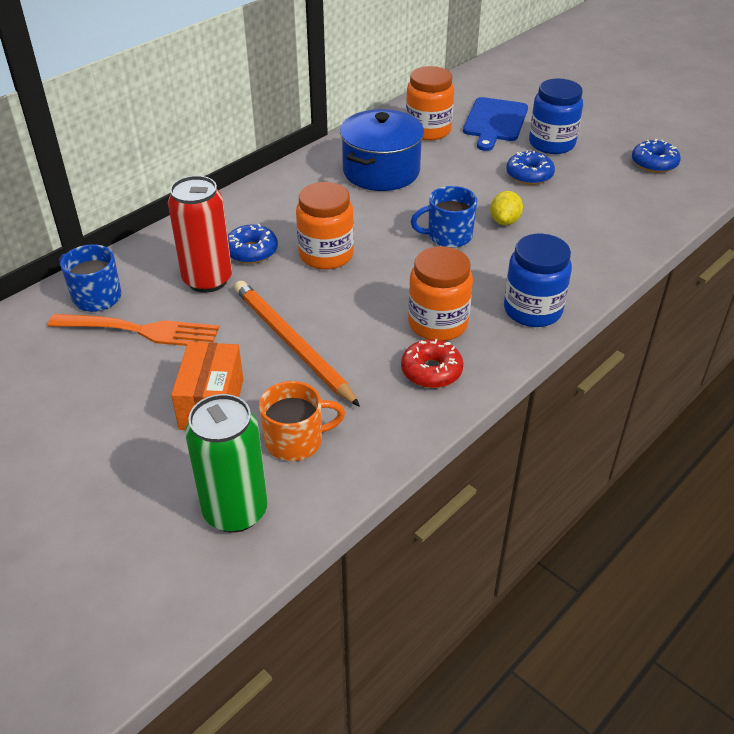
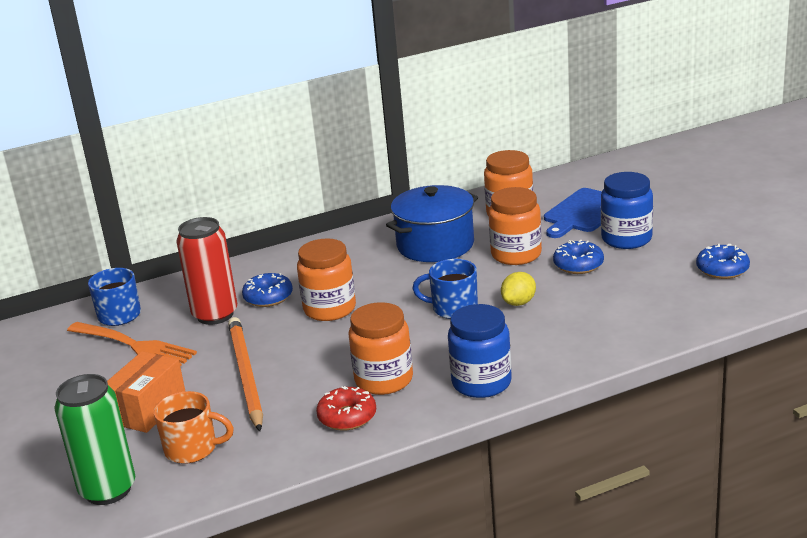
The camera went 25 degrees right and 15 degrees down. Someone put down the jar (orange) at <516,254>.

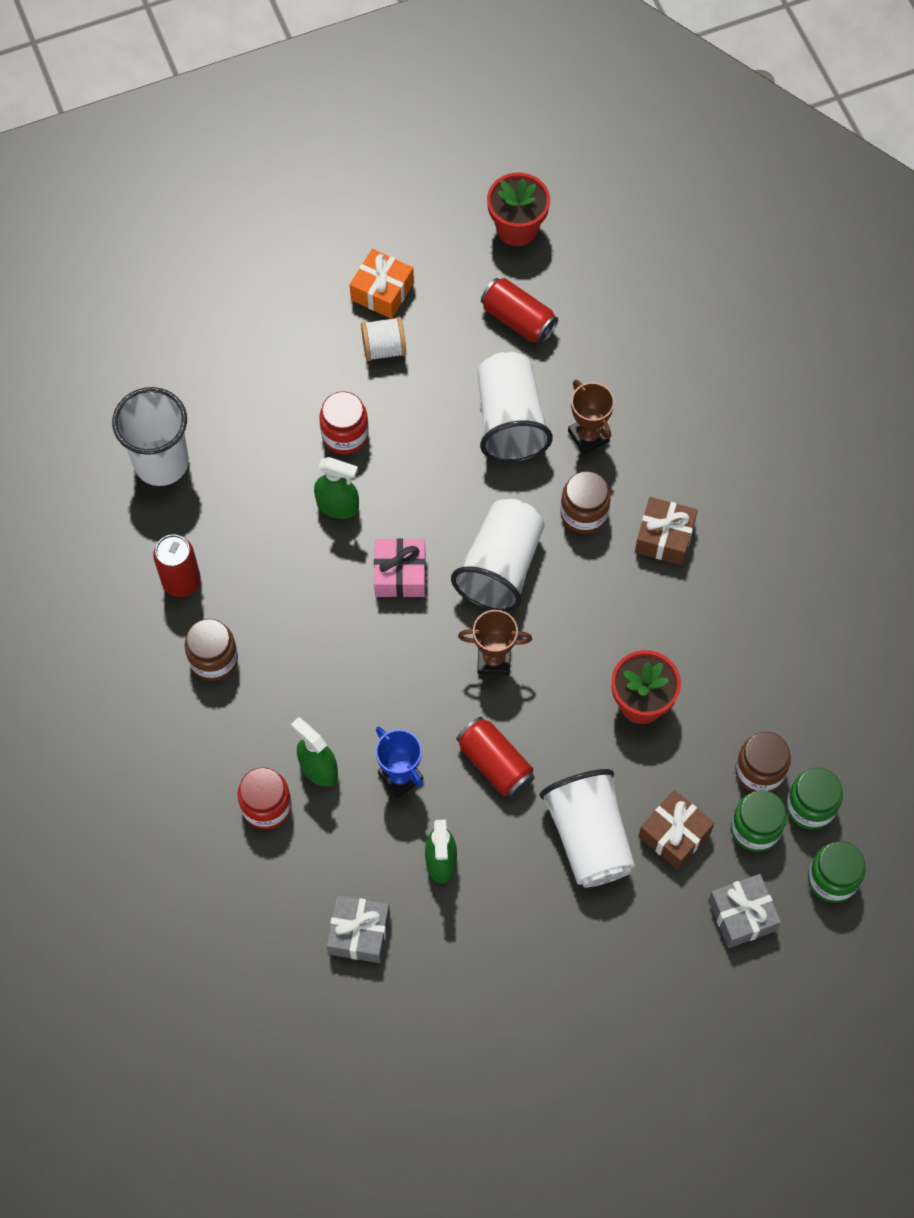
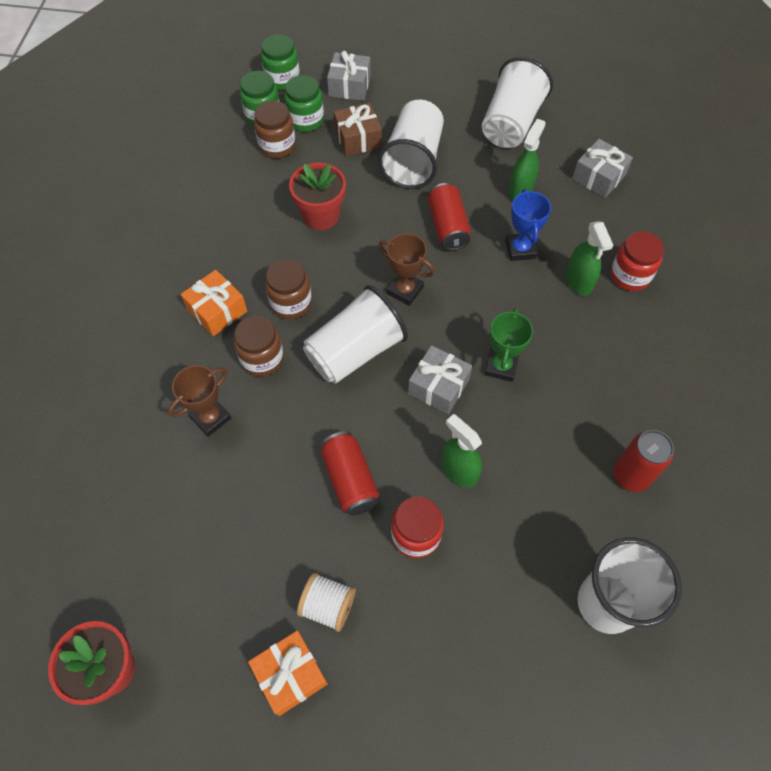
The camera went 150 degrees left and 5 degrees down. Someone carried the can (red) from <518,320> to <350,480>. Someone carried the cup (white) from <510,421> to <511,124>. Someone rotated the trophy (brown) at <588,436> by 45 degrees clockwise. Someone repainted the gift (brown) at <664,537>, which became the gift (orange) at <217,310>. Someone repainted the gift (pink) at <400,574>, which became the gift (grey) at <438,386>. Someone carried the jar (brown) from <213,659> to <291,303>. Someone put down the trophy (green) at <501,366>.

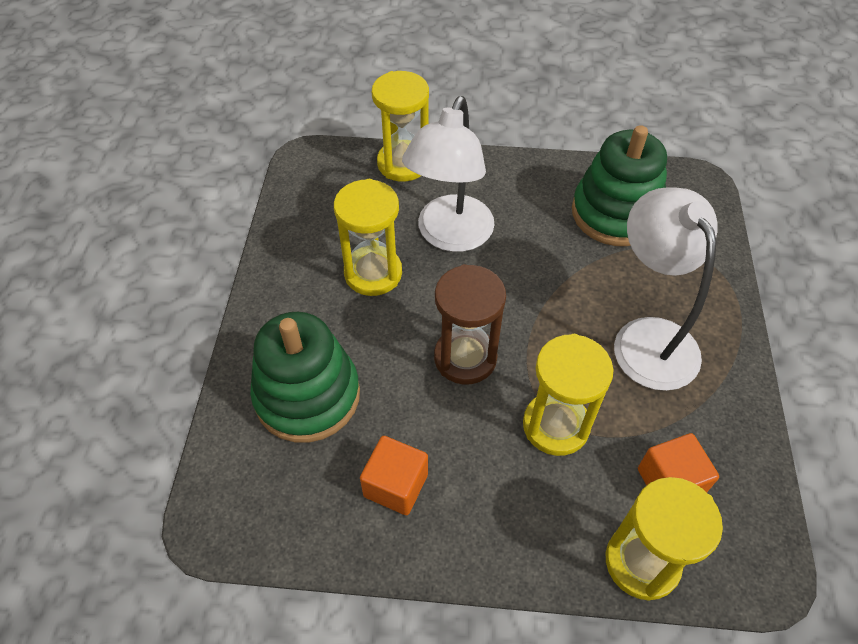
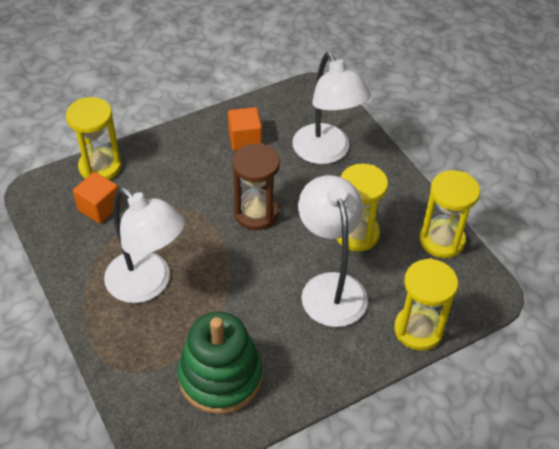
The camera went 145 degrees right and 5 degrees down. Someone swapped the stacking toy (green) at <307,395> for the lamp (white) at <326,153>. Someone carried the hourglass (yellow) from <555,425> to <441,240>.

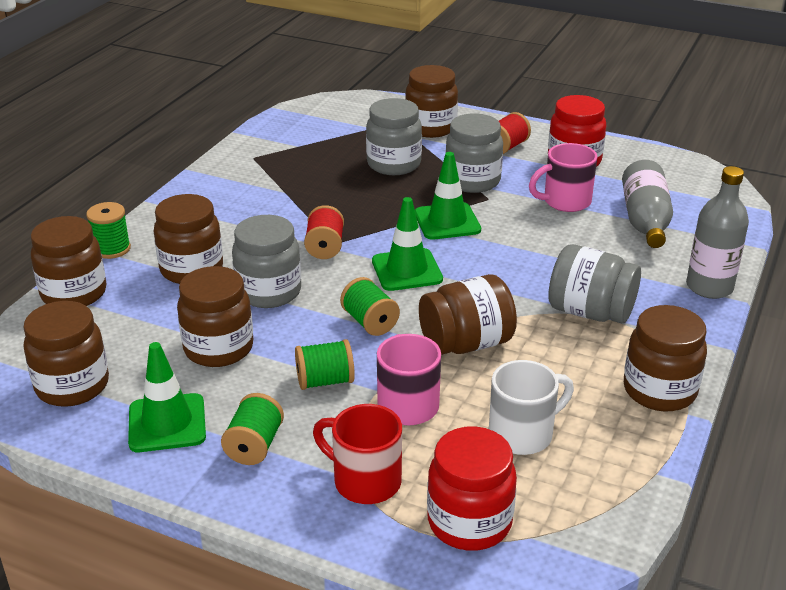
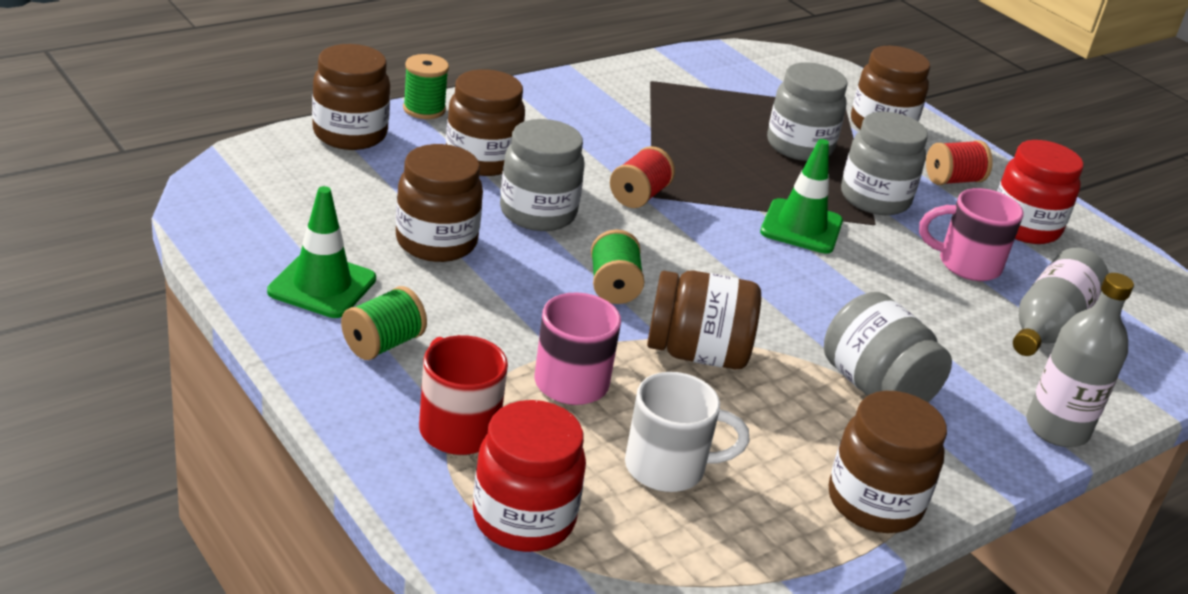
The camera went 25 degrees right and 0 degrees up. Someone took away the traffic cone (green) at <407,270>. Someone took away the jar (brown) at <72,386>. Someone took away the spool (green) at <325,381>.

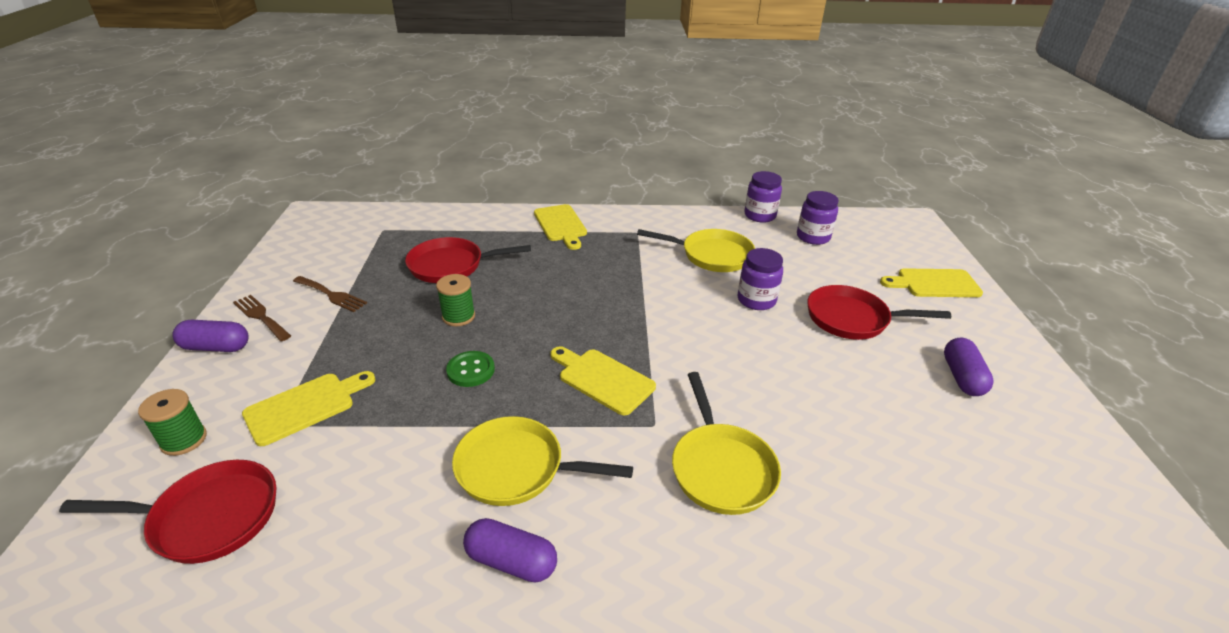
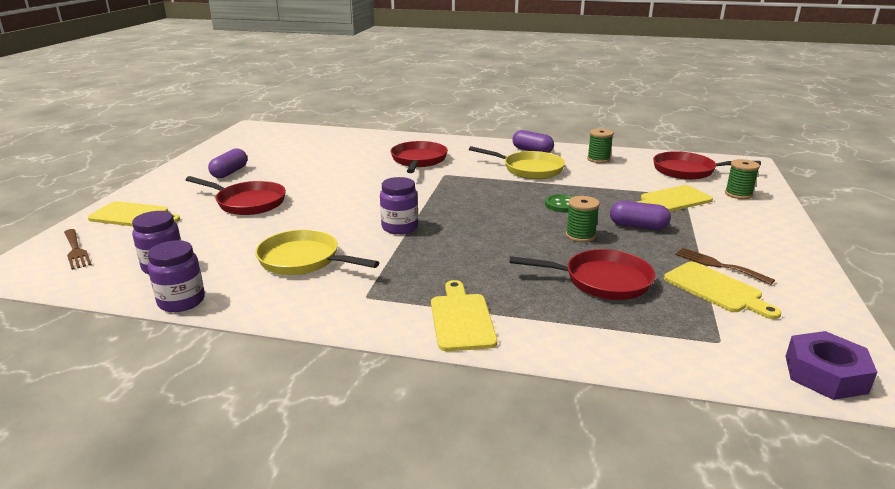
The camera went 165 degrees left and 10 degrees down. Someone carried the jar (purple) from <756,300> to <399,227>. Someone carried the fork (brown) from <261,316> to <76,250>. Someone carried the capsule (purple) from <216,347> to <638,226>. Someone carried the cutting board (yellow) from <602,379> to <716,289>. Someone repainted the pan (yellow) at <721,468>, which became the pan (red) at <418,160>. Someone put down the spool (green) at <598,159>. Someone put down the nut (purple) at <825,374>.

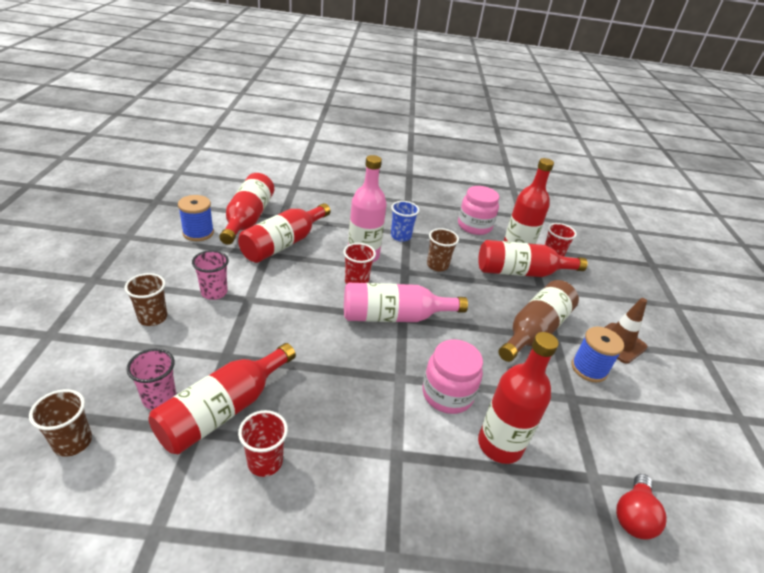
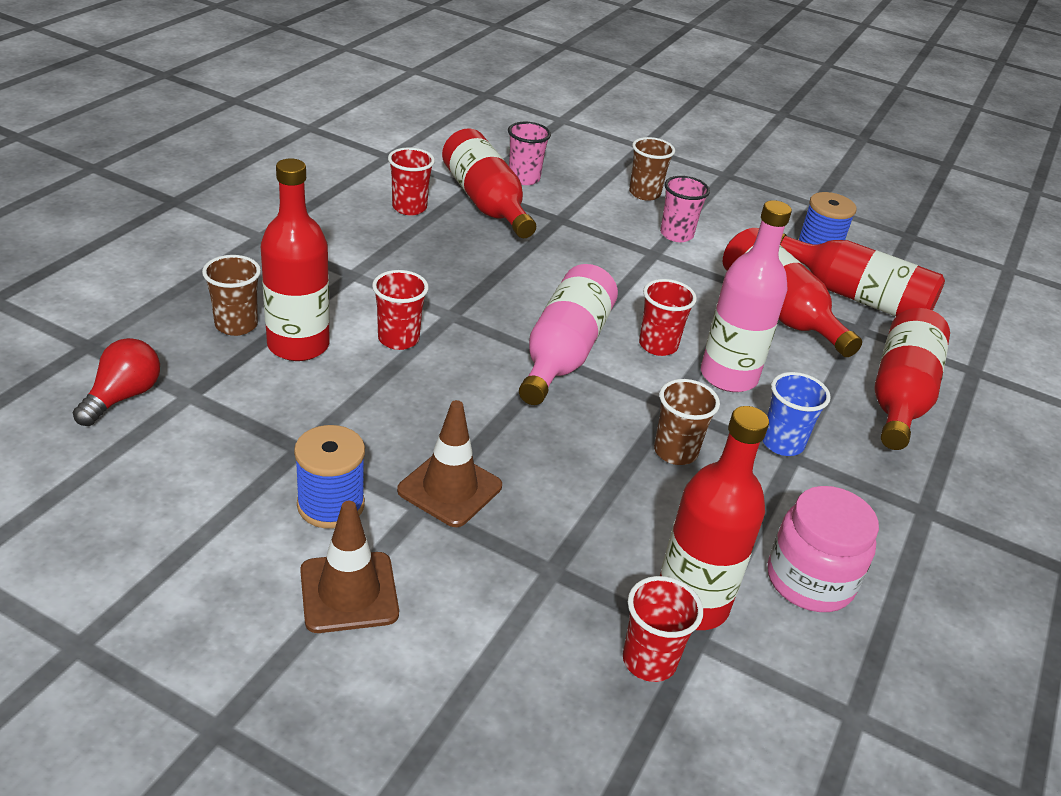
The camera went 115 degrees right and 0 degrees up. Someone carried the bottle (red) from <521,272> to <900,395>. Someone swapped the bottle (brown) at <534,331> for the traffic cone (brown) at <450,488>. Someone swapped the jar (pink) at <447,394> for the cup (red) at <398,339>. Someone carried the cup (brown) from <73,442> to <236,325>. Someone rotated the light bulb (red) at <633,515> by 60 degrees clockwise.

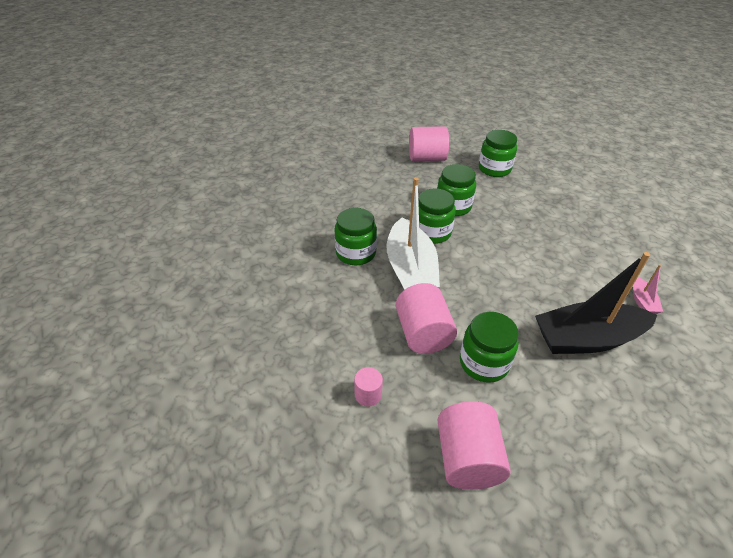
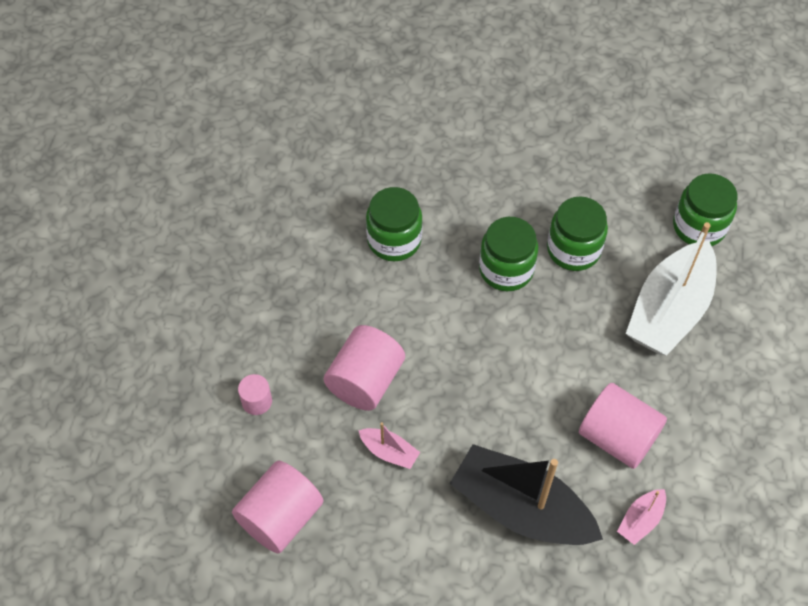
The camera went 40 degrees right and 15 degrees up. Someone carried the cylinder (pink) from <427,158> to <617,437>. Someone carried the boat (white) from <410,270> to <669,311>. Someone swapped the jar (green) at <484,363> for the boat (pink) at <389,452>.

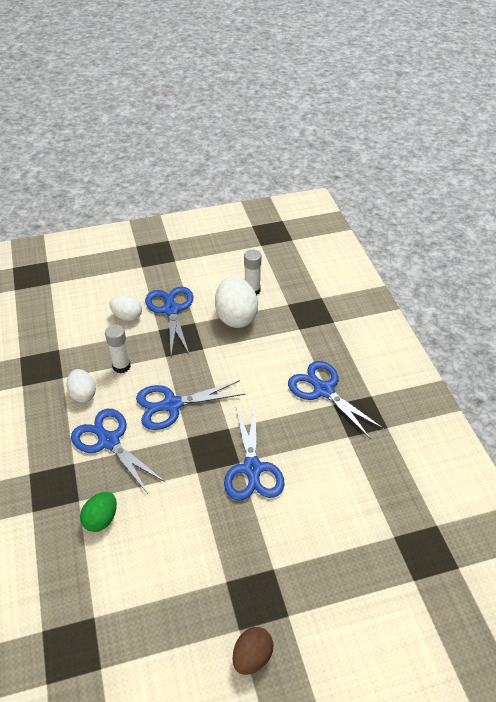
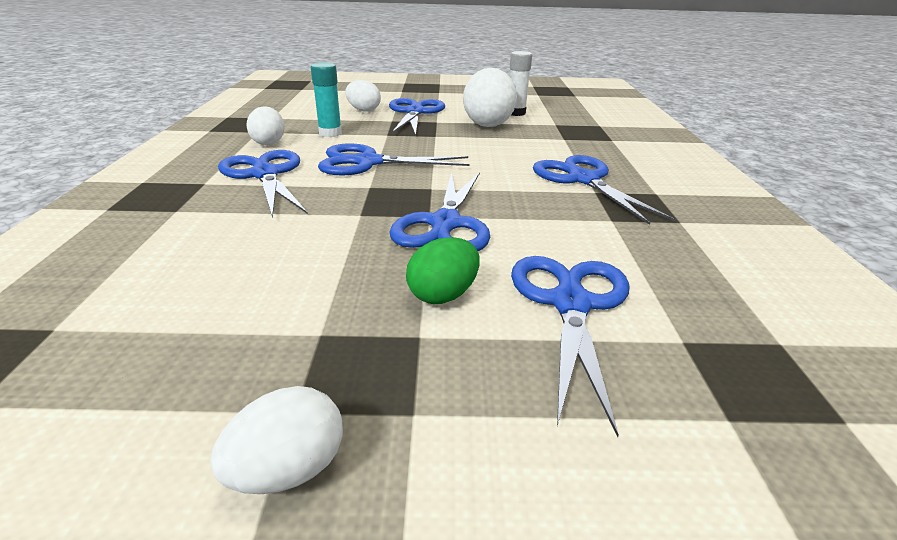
The camera went 15 degrees right and 15 degrees down. Someone repainted the glue stick (white) at <121,366>, which became the glue stick (turquoise) at <330,133>. Someone carried the egg (green) from <101,519> to <443,295>. Someone repainted the egg (brown) at <252,657>, which became the egg (white) at <288,469>. Someone put down the scissors (blue) at <570,304>.

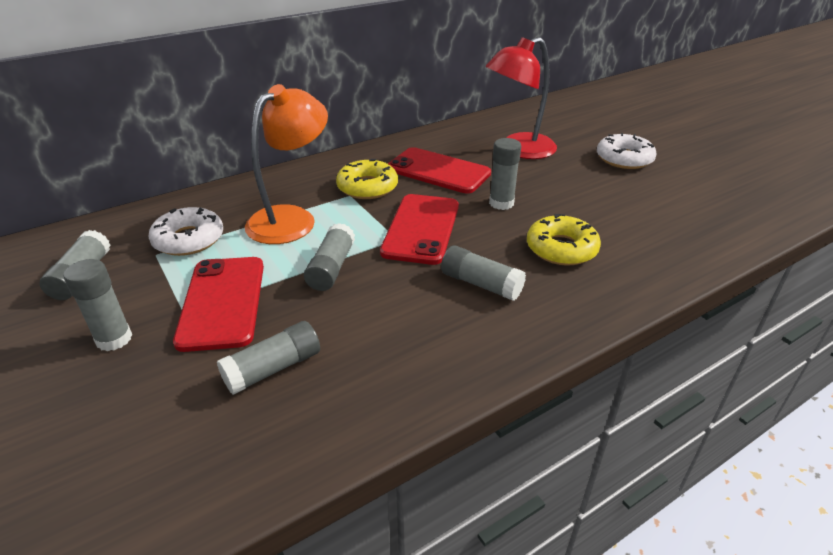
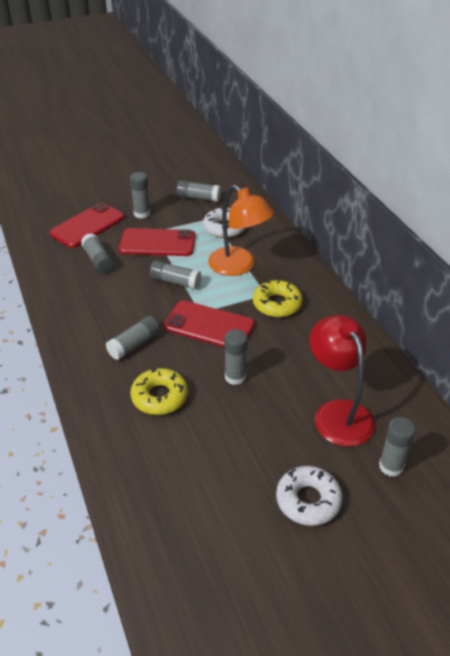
The camera went 100 degrees right and 5 degrees up. Someone carried the phone (red) from <438,171> to <87,226>. Someone put down the glue stick (grey) at <391,466>.

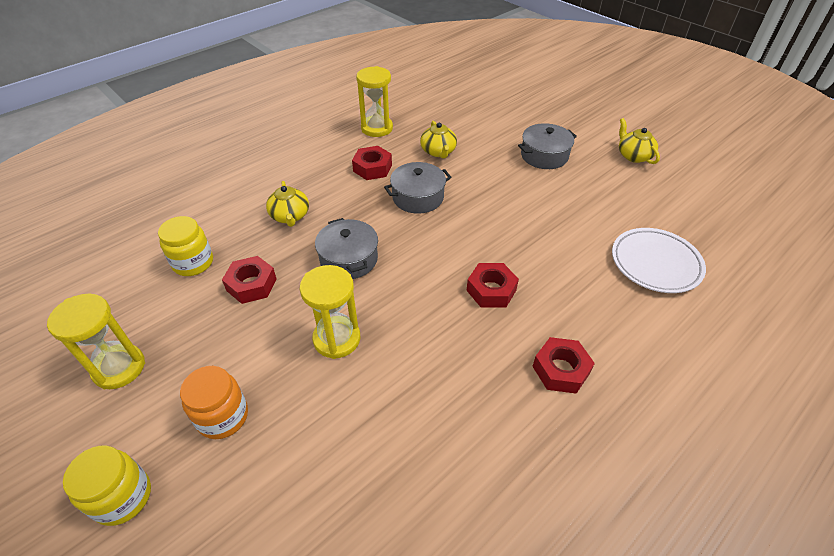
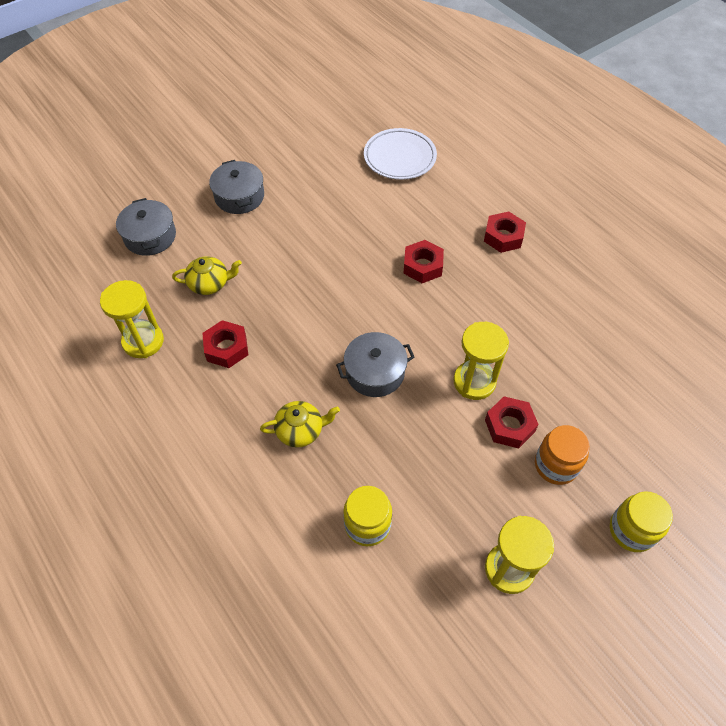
The camera went 85 degrees left and 10 degrees up. Someone took away the teapot (yellow) at <633,156>. Someone carried the pot (grey) from <418,197> to <150,236>. Someone carried the nut (red) from <251,284> to <509,426>.

